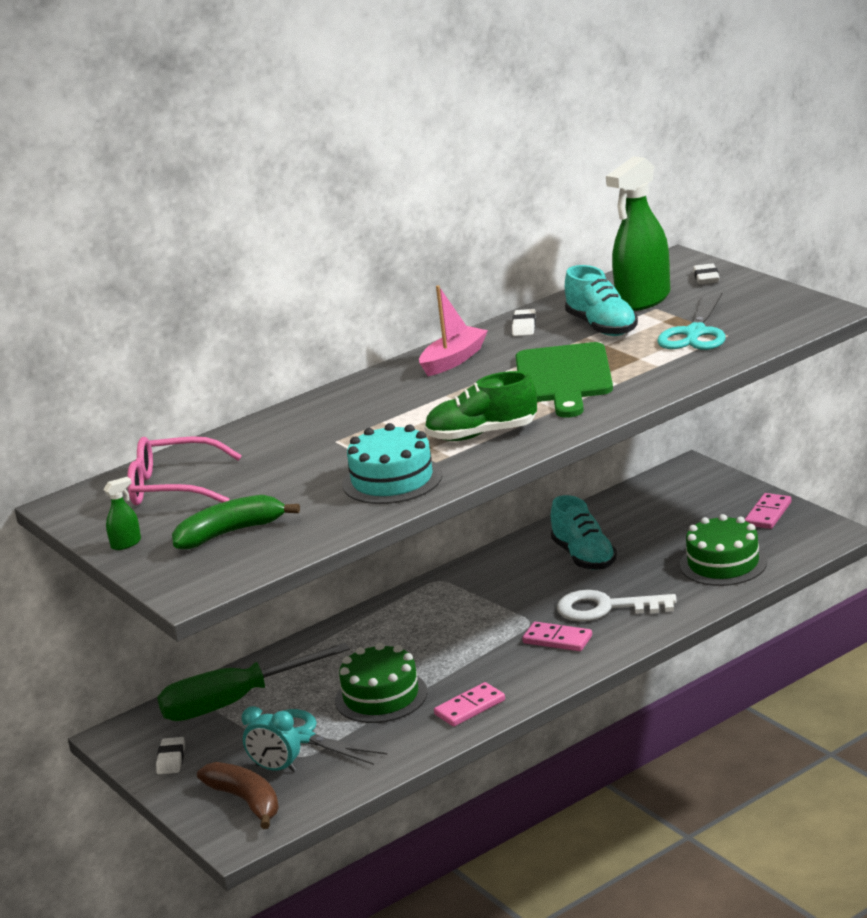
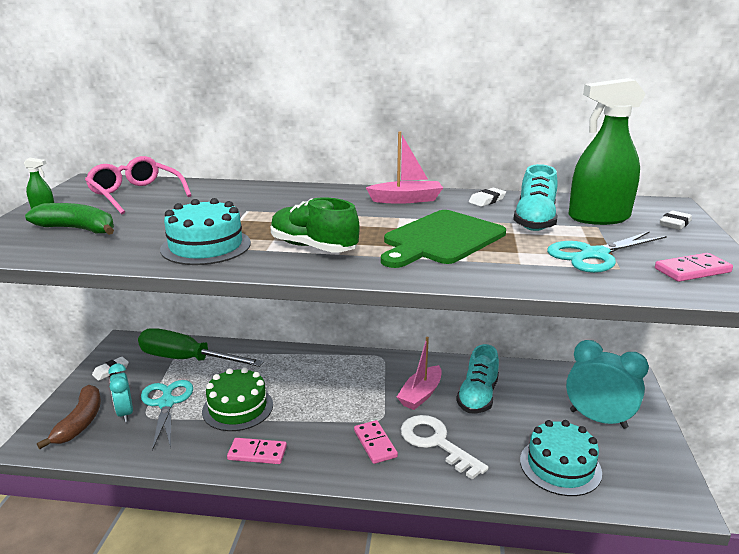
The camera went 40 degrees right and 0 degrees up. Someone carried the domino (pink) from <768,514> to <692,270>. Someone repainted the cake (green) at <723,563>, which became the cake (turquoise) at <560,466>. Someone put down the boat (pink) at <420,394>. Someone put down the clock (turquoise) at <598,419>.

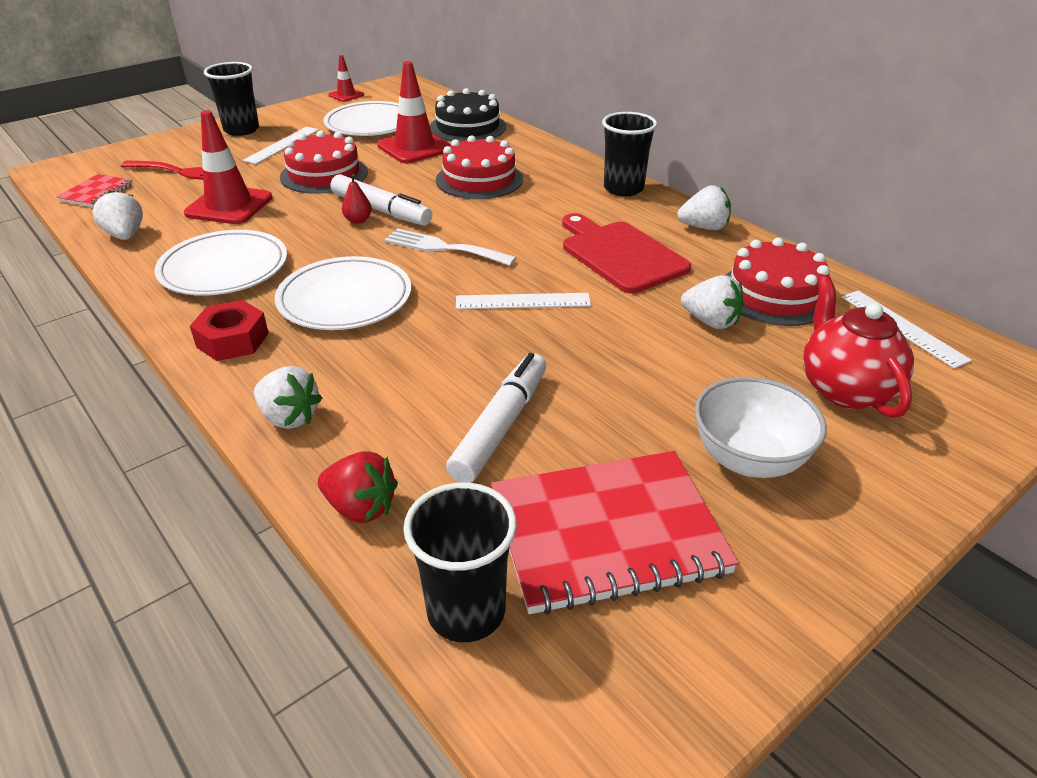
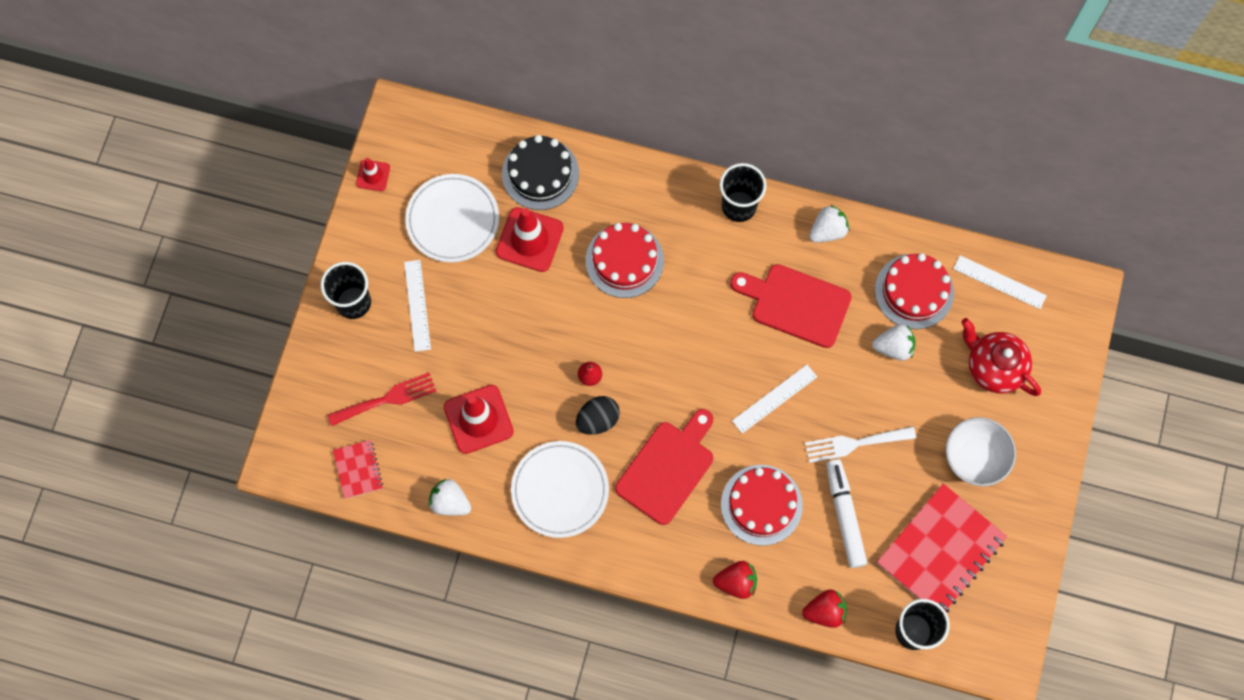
The camera went 35 degrees left and 35 degrees up. Someone carried the cake (red) from <324,174> to <761,505>. Someone took away the marker (white) at <381,210>. Someone carried the fork (white) from <443,248> to <854,444>. Someone swapped the plate (white) at <345,299> for the cutting board (red) at <668,468>. Someone took away the nut (red) at <232,340>. Someone repainted the strawberry (white) at <289,417>, which became the strawberry (red) at <736,582>. Someone put down the egg (black) at <598,420>.

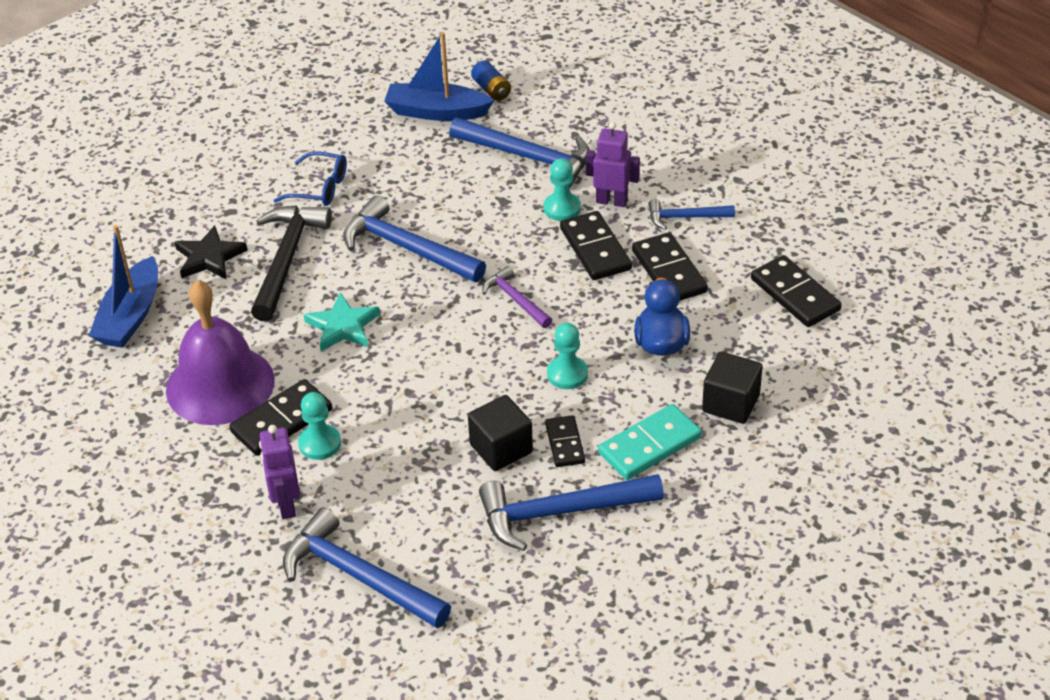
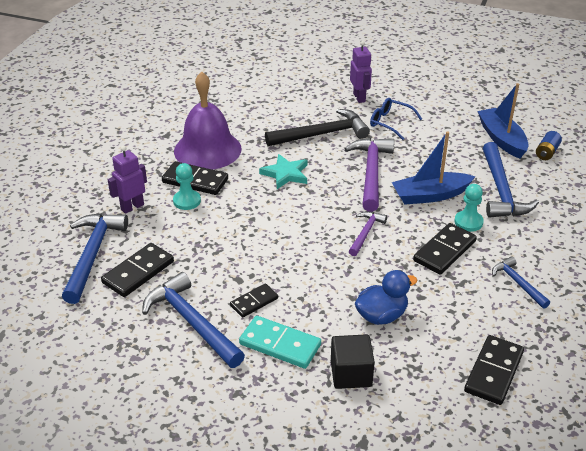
The camera went 60 degrees right and 5 degrees down. Someone carried the robot (purple) from <612,201> to <359,97>. Someone rotated the glasses (blue) at <319,188> by 135 degrees clockwise. Someone repainted the hammer (blue) at <407,248>, which became the hammer (purple) at <371,173>. Someone carried the boat (blue) from <130,316> to <430,195>. Someone took away the star (black) at <209,257>. Someone carried the domino (black) from <669,271> to <138,272>. Someone took away the pawn (turquoise) at <567,374>. Someone took away the cube (black) at <501,448>.

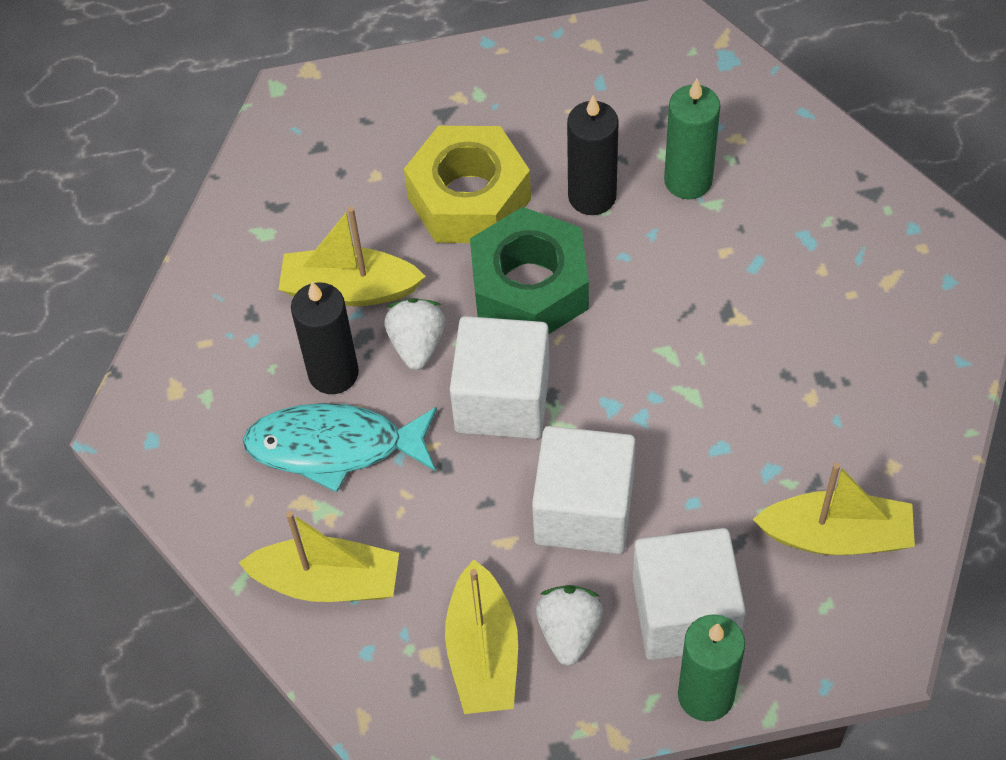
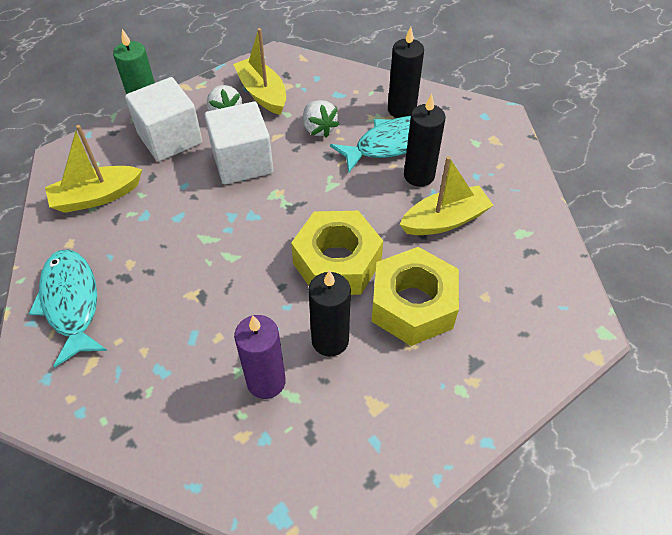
The camera went 150 degrees right and 5 degrees down. Someone repainted the candle (green) at <688,180>, which became the candle (purple) at <266,381>. Someone repainted the nut (green) at <530,287>, which became the nut (yellow) at <337,262>. Someone carried the strawberry (white) from <417,344> to <318,128>. Someone took away the cube (white) at <502,399>. Someone took away the boat (yellow) at <328,582>. Someone put down the candle (black) at <401,110>. Someone put down the fish (turquoise) at <71,303>.

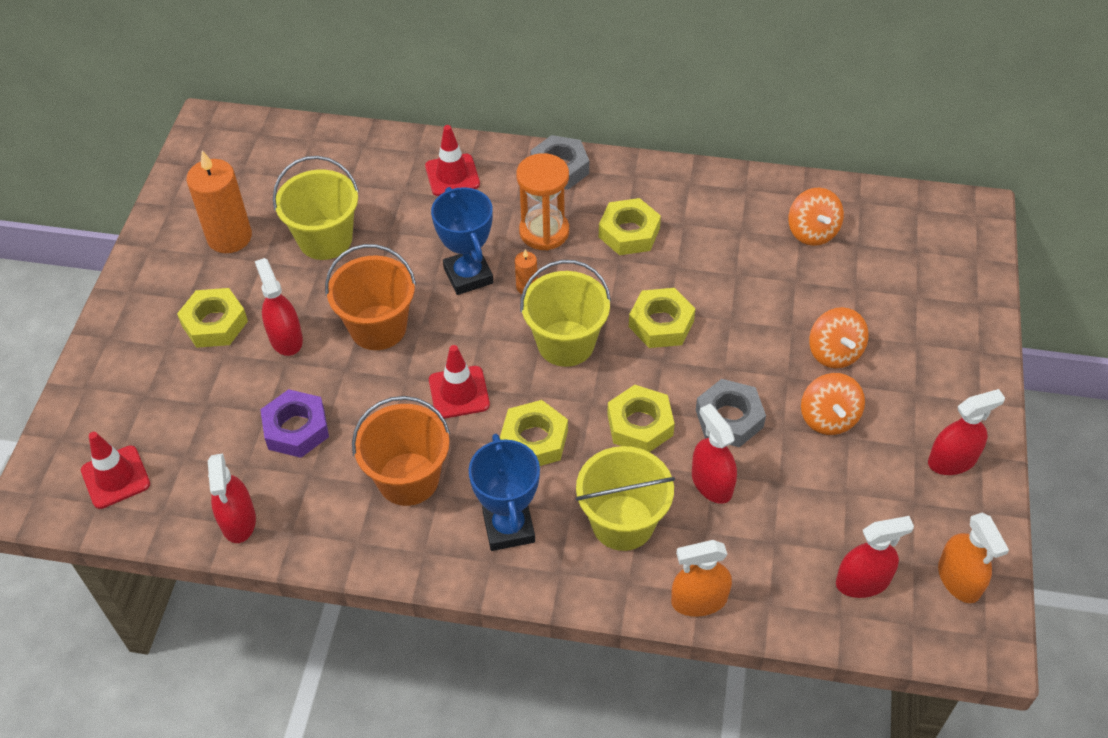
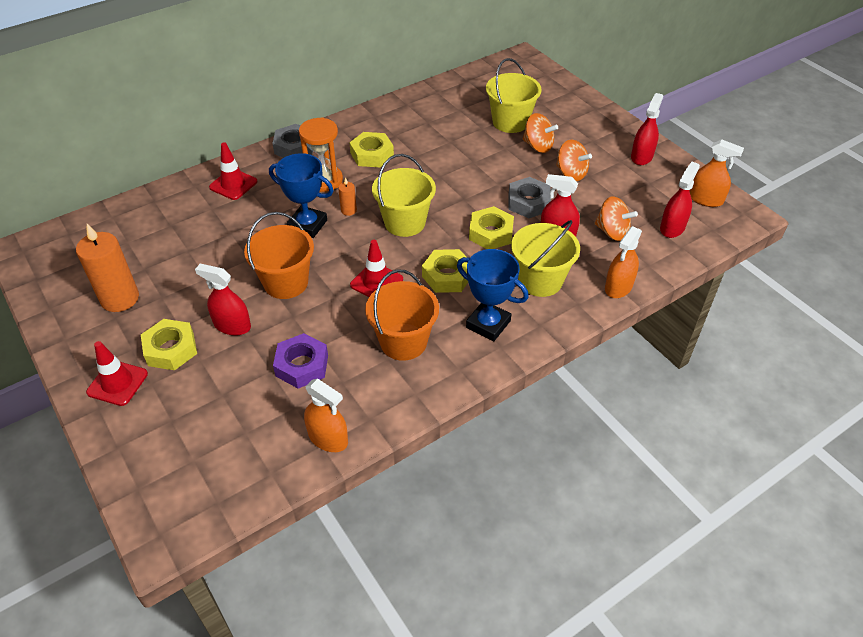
The camera went 45 degrees left and 5 degrees down. Someone carried the bucket (yellow) from <325,239> to <510,122>. Someone carried the spinning top (orange) from <812,232> to <612,232>. Someone took away the nut (yellow) at <661,323>. Someone carried the traffic cone (red) from <115,477> to <117,383>. Someone repainted the spray bottle (red) at <238,520>, which became the spray bottle (orange) at <328,438>.

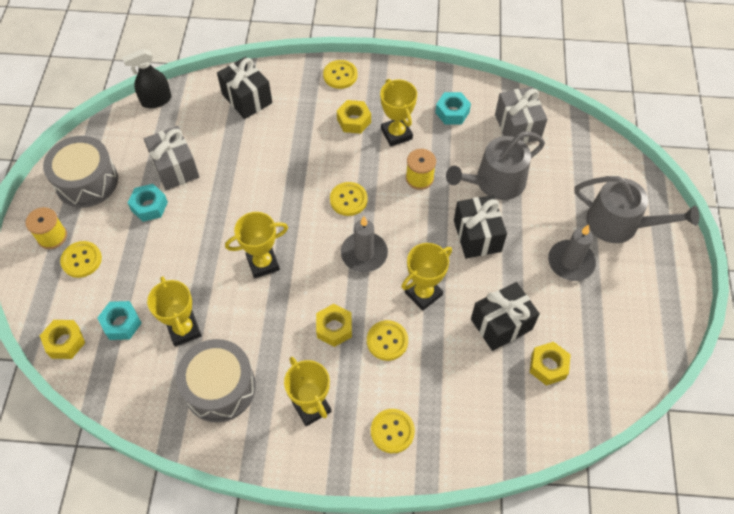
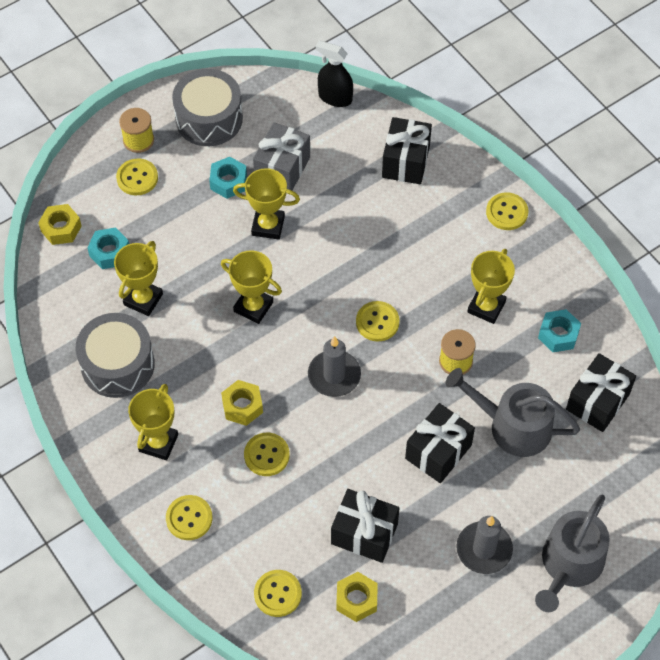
The camera went 50 degrees right and 0 degrees up. Someone repainted the gift (grey) at <517,127>, which became the gift (black) at <597,402>. Someone took away the nut (yellow) at <354,121>. Someone rotated the watering can (grey) at <619,223> by 45 degrees clockwise. Someone carried the trophy (yellow) from <423,293> to <268,226>. Someone put down the button (yellow) at <277,594>.

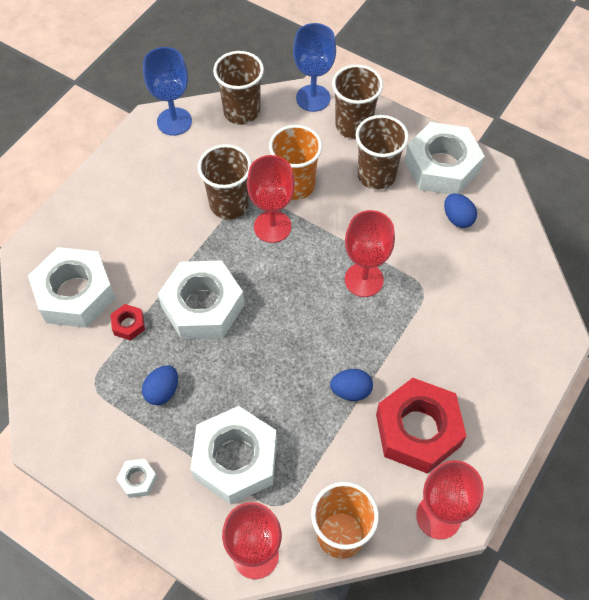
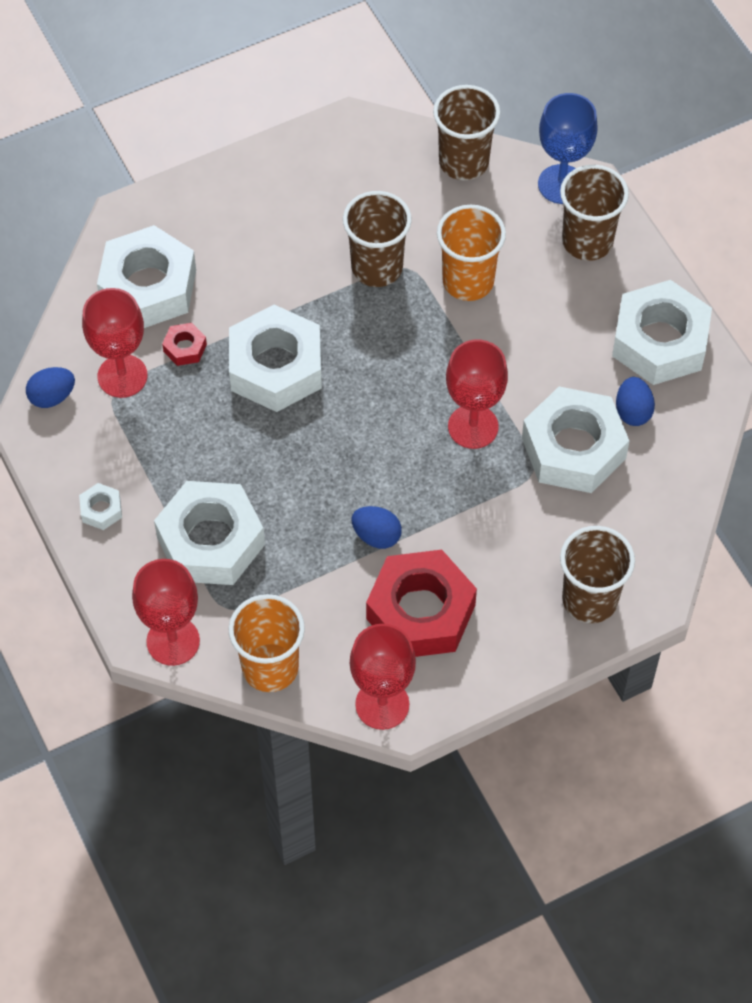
The camera went 30 degrees right and 0 degrees up. Someone took away the goblet (blue) at <174,121>. Someone carried the cup (brown) from <376,175> to <589,599>. Someone carried the goblet (red) from <272,227> to <122,376>. Someone carried the egg (blue) from <162,391> to <52,397>. Someone put down the nut (white) at <573,448>.

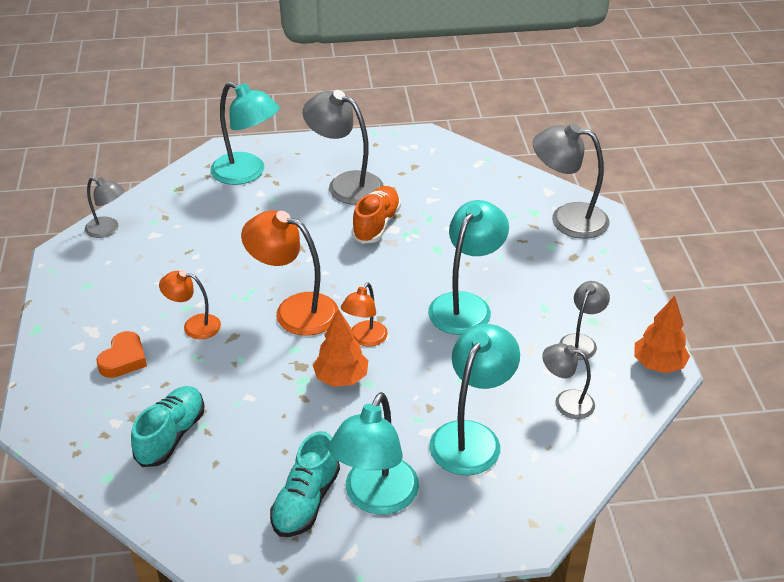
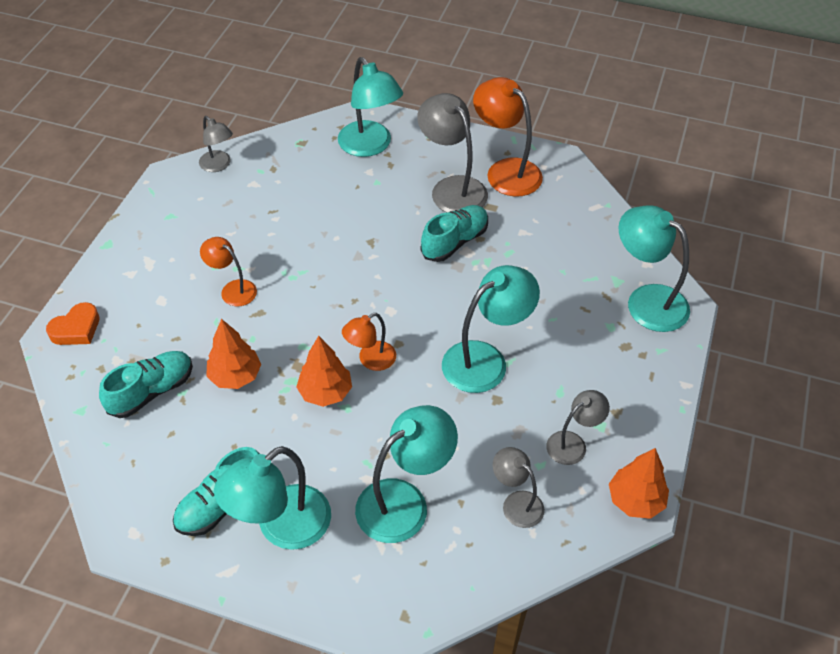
The camera went 25 degrees right and 10 degrees up. Someone repainted the lamp (grey) at <567,219>, which became the lamp (turquoise) at <646,301>. Someone repainted the shoe (orange) at <376,224>, which became the shoe (turquoise) at <454,242>. Someone carried the lamp (orange) from <294,310> to <505,171>. Someone carried the heart (orange) from <123,359> to <76,329>. Someone put down the tree (orange) at <235,376>.

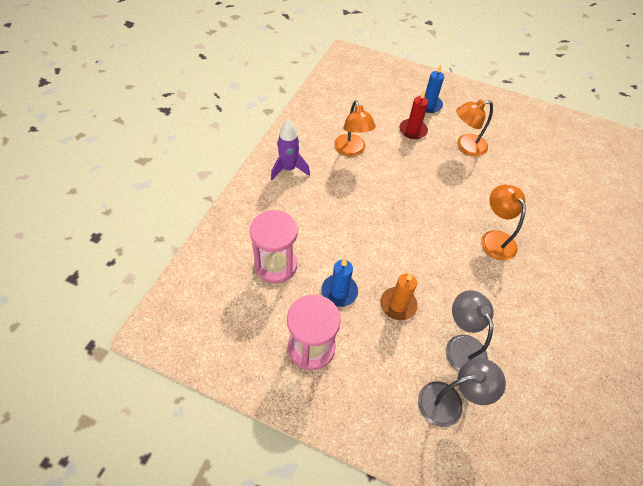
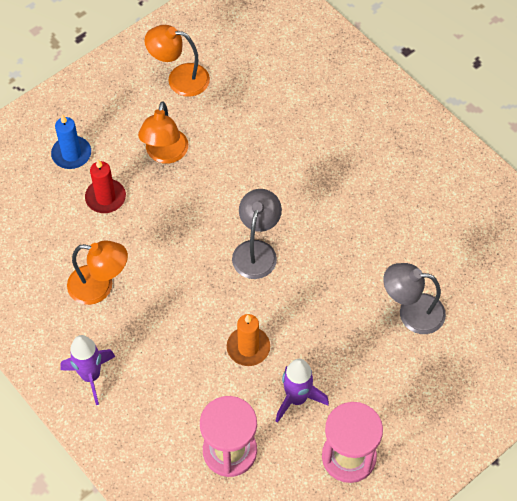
The camera went 60 degrees left and 5 degrees up. Someone carried the lamp (orange) from <495,238> to <179,78>. Someone swapped the candle (blue) at <339,291> for the rocket (purple) at <297,399>. Someone carried the candle (orange) from <398,305> to <248,348>. Someone carried the lamp (grey) from <449,401> to <256,251>.

